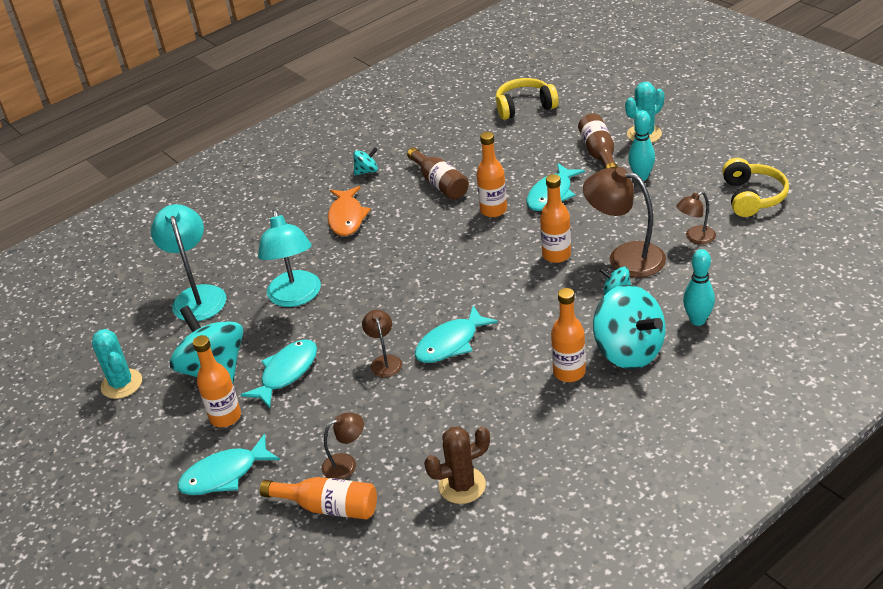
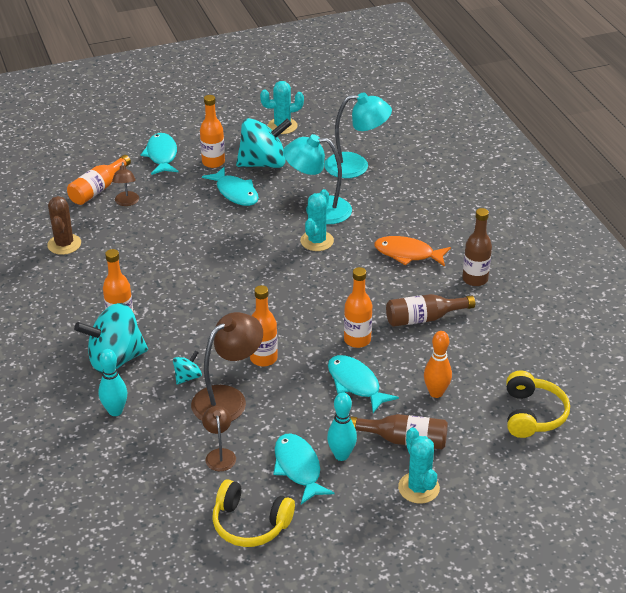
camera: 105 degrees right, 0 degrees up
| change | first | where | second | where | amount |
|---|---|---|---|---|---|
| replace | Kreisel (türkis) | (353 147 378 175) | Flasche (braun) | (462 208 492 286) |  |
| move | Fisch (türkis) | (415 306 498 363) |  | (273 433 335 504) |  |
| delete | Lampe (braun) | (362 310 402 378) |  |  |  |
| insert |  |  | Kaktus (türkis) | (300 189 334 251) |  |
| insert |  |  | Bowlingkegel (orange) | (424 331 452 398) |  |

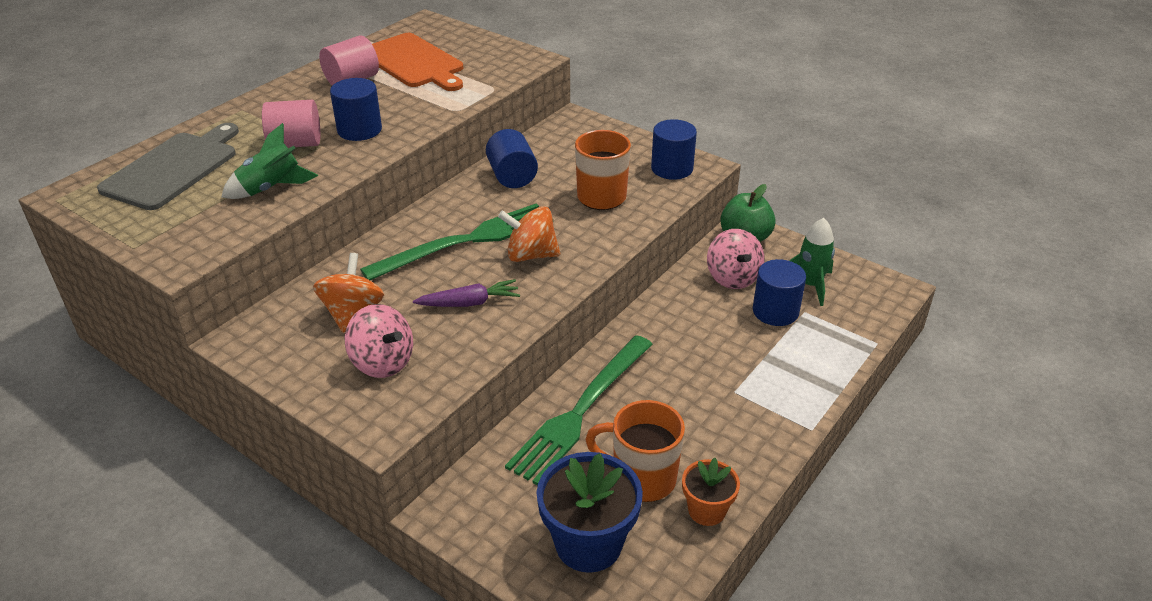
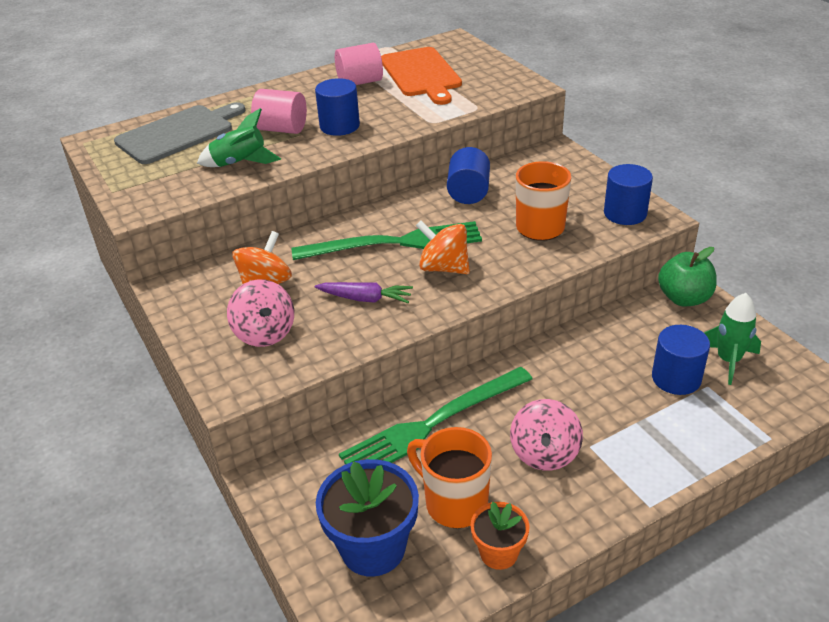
camera: 25 degrees right, 0 degrees up
| change | first | where | second | where | amount |
|---|---|---|---|---|---|
| move | Kreisel (rosa) | (707 229 765 289) |  | (510 399 583 471) |  |

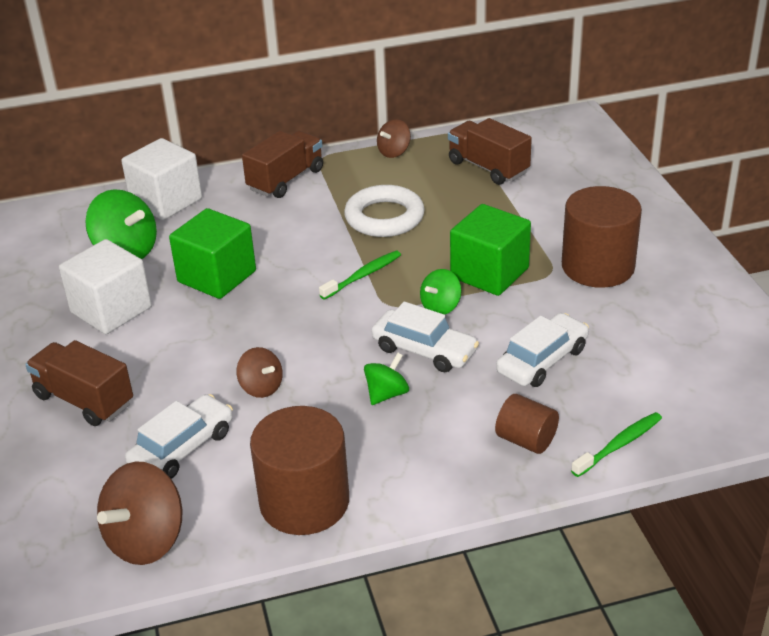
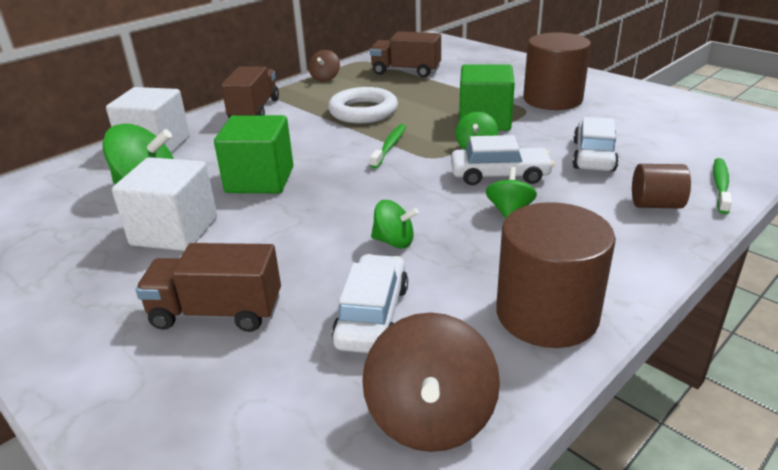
camera: 30 degrees left, 5 degrees down
| change | first | where | second | where | amount |
|---|---|---|---|---|---|
| recolor | Kreisel (braun) | (236 347 283 398) | Kreisel (grün) | (371 200 419 249) |  |

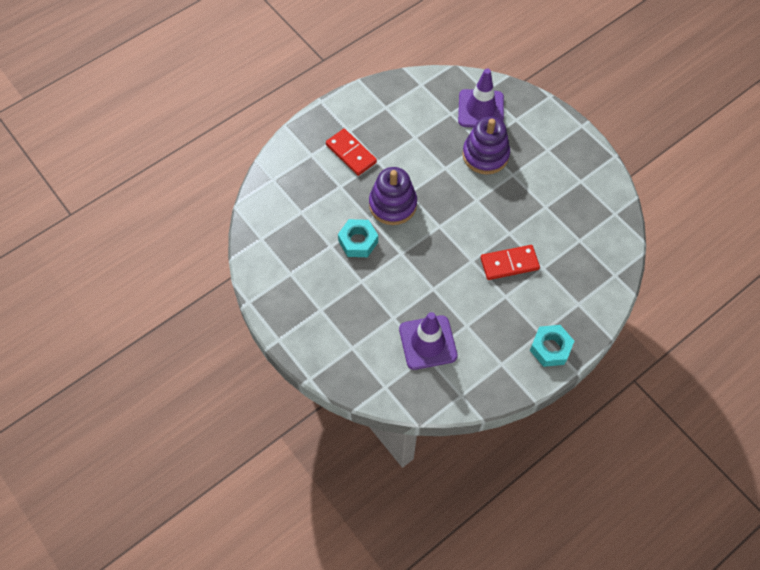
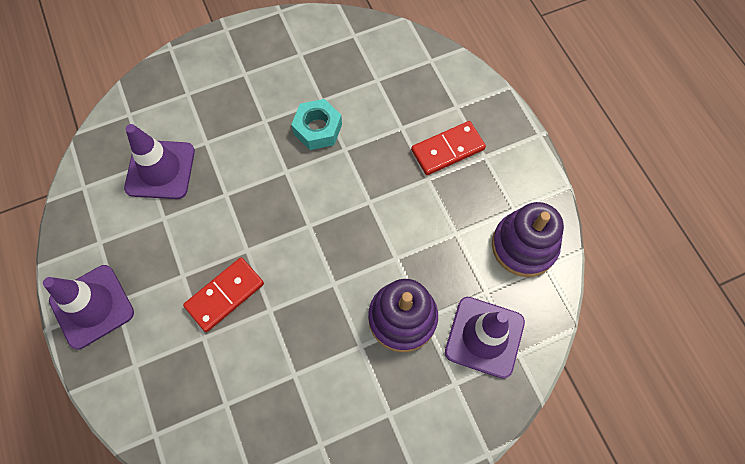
camera: 105 degrees right, 5 degrees up
| change | first | where | second | where | amount |
|---|---|---|---|---|---|
| move | Stapelspielzeug (lila) | (369 167 417 225) |  | (492 202 564 277) |  |
| rotate | Dominostein (rot) | (481 245 540 280) |  | (183 258 264 332) | 45 degrees clockwise |
| replace | Sechskantmutter (türkis) | (530 325 574 367) | Leitkegel (lila) | (43 265 134 349) |  |

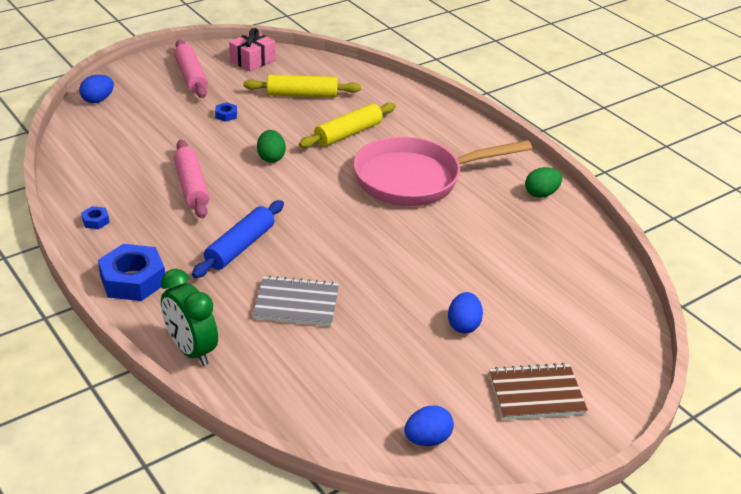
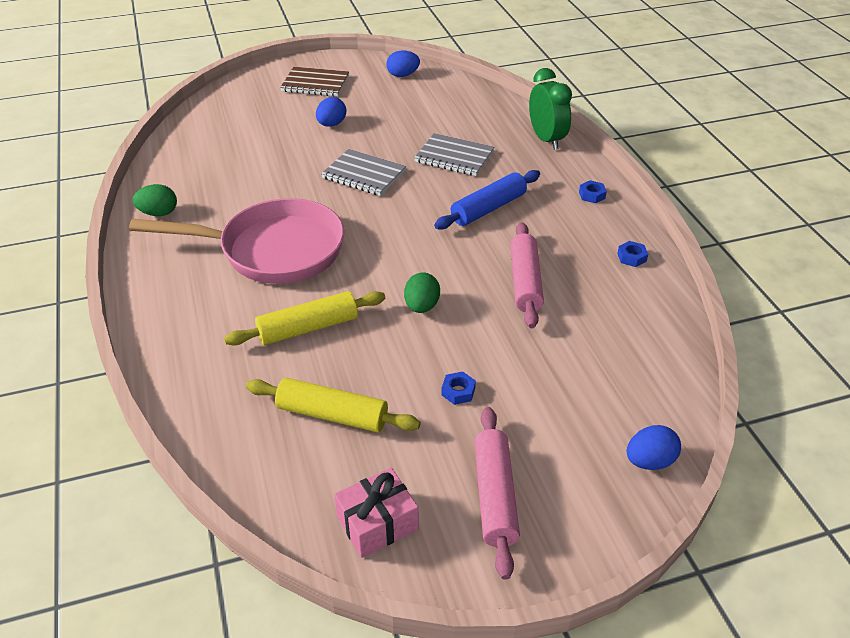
camera: 160 degrees left, 5 degrees up
| change | first | where | second | where | amount |
|---|---|---|---|---|---|
| resize | Sechskantmutter (blau) | (98 244 165 301) |  | (579 180 607 203) | x0.45 |
| insert |  |  | Notizbuch (grau) | (321 149 406 196) |  |

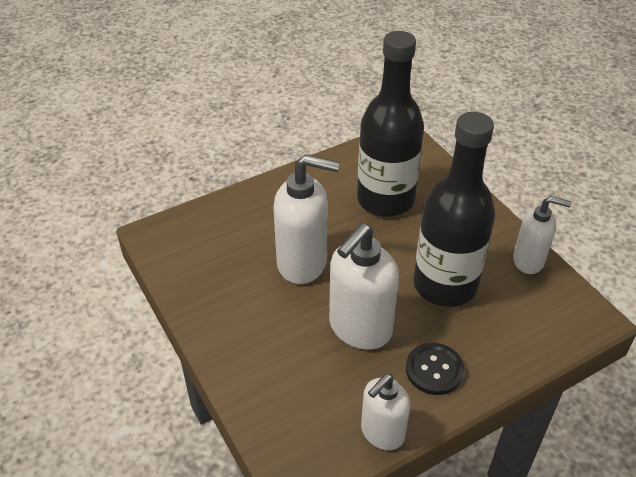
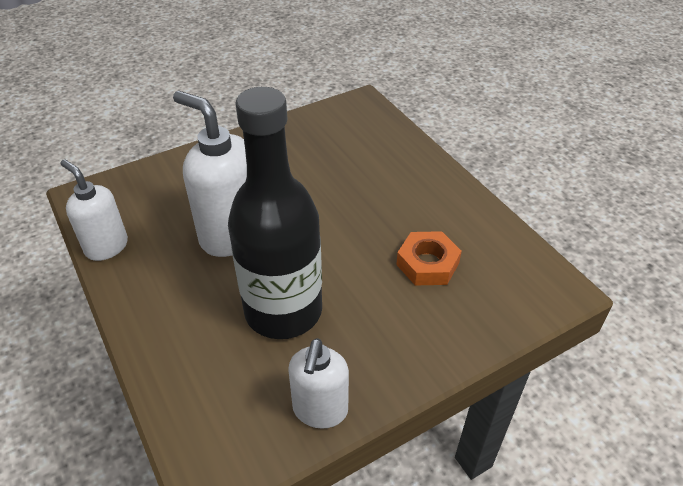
camera: 90 degrees right, 0 degrees up
| change | first | where | second | where | amount |
|---|---|---|---|---|---|
| replace | Flasche (schwarz) | (357 31 424 217) | Sechskantmutter (orange) | (396 231 462 285) |  |
| delete | Seifenspender (weiß) | (273 154 340 284) |  |  |  |
| delete | Knopf (schwarz) | (406 343 464 395) |  |  |  |

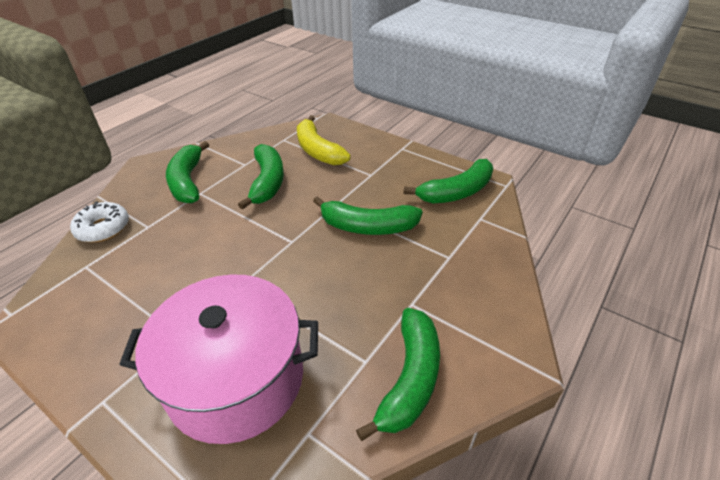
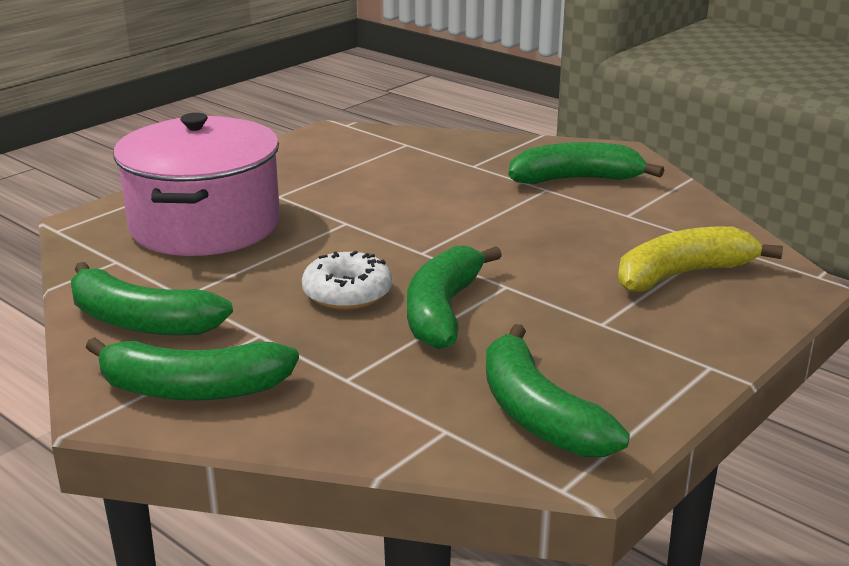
camera: 95 degrees right, 15 degrees down
| change | first | where | second | where | amount |
|---|---|---|---|---|---|
| move | Banane (grün) | (238 144 284 210) |  | (86 337 299 401) |  |
| move | Donut (weiß) | (70 201 129 242) |  | (302 251 392 310) |  |

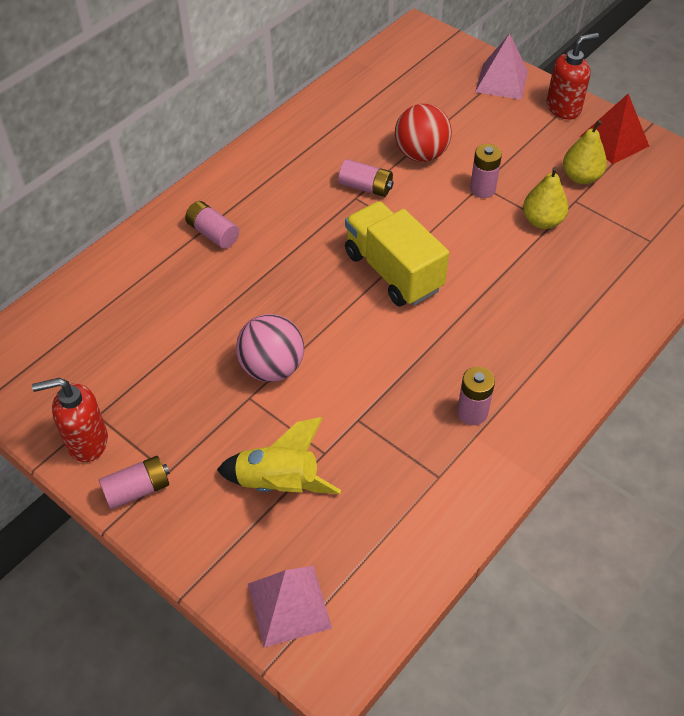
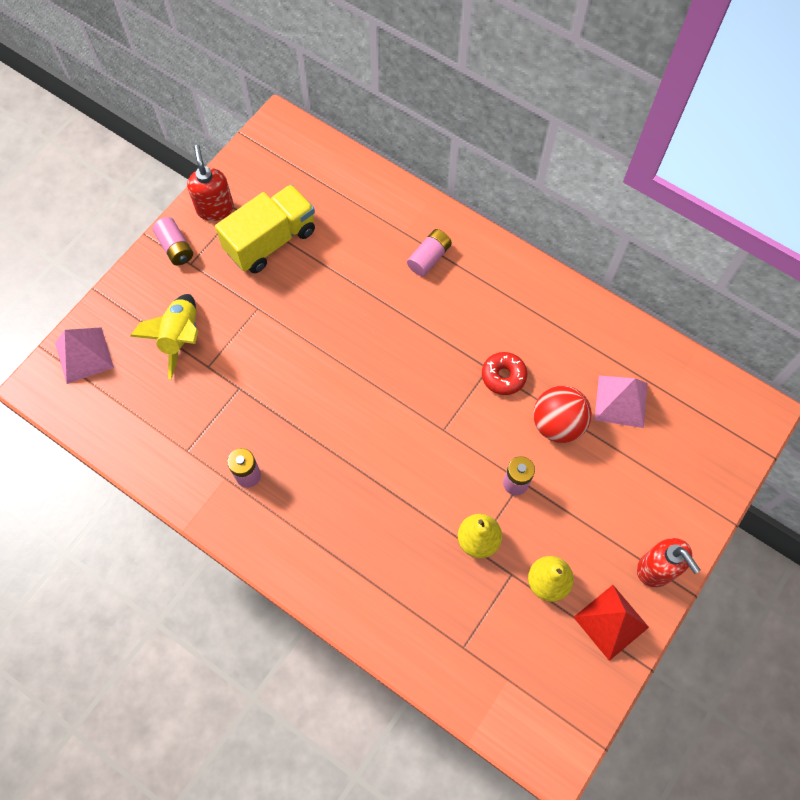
camera: 85 degrees right, 15 degrees up
| change | first | where | second | where | amount |
|---|---|---|---|---|---|
| move | Pyramide (rosa) | (475 33 528 100) |  | (595 376 647 428) |  |
| replace | Batterie (rosa) | (338 159 394 197) | Donut (rot) | (482 352 527 395) |  |
| move | Lastwagen (gelb) | (345 201 449 307) |  | (215 184 315 273) |  |
| delete | Ball (rosa) | (236 314 304 382) |  |  |  |

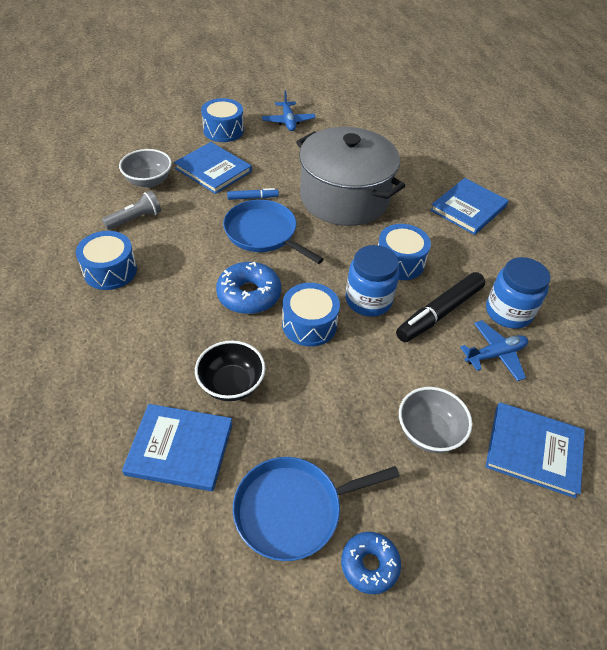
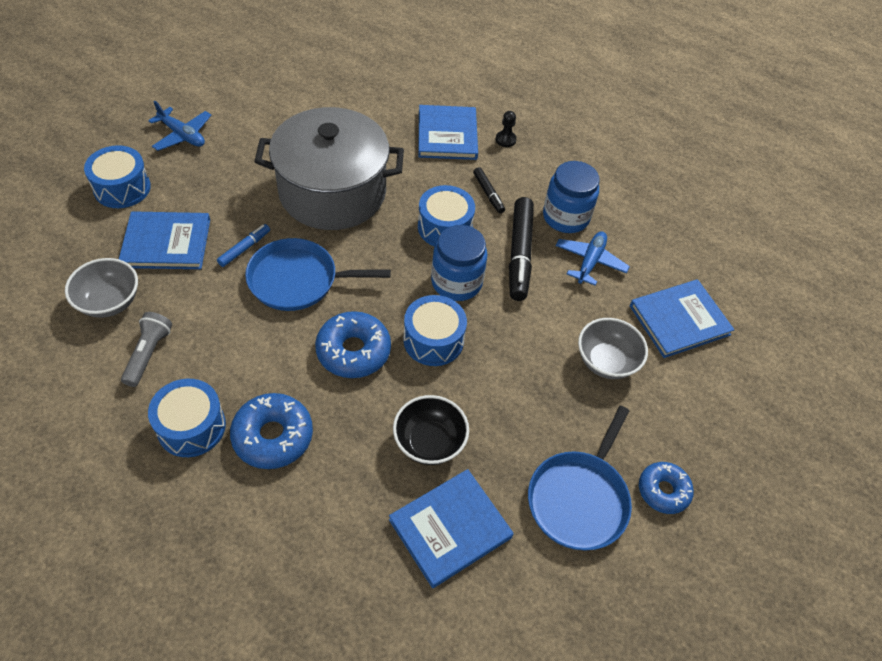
camera: 45 degrees left, 5 degrees up
| change | first | where | second | where | amount |
|---|---|---|---|---|---|
| insert |  |  | Bauer (schwarz) | (495 111 517 147) |  |
| insert |  |  | Filzstift (schwarz) | (473 167 505 213) |  |
| insert |  |  | Donut (blau) | (230 393 313 469) |  |

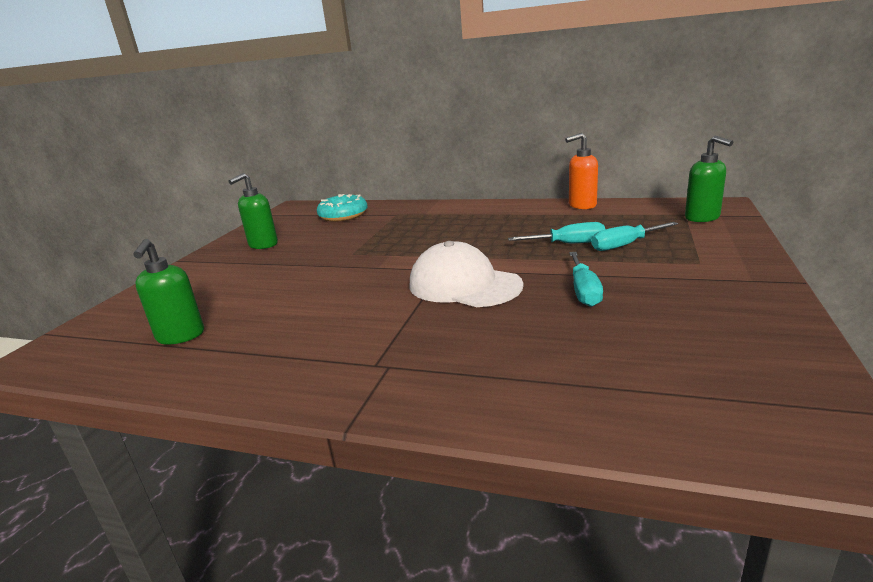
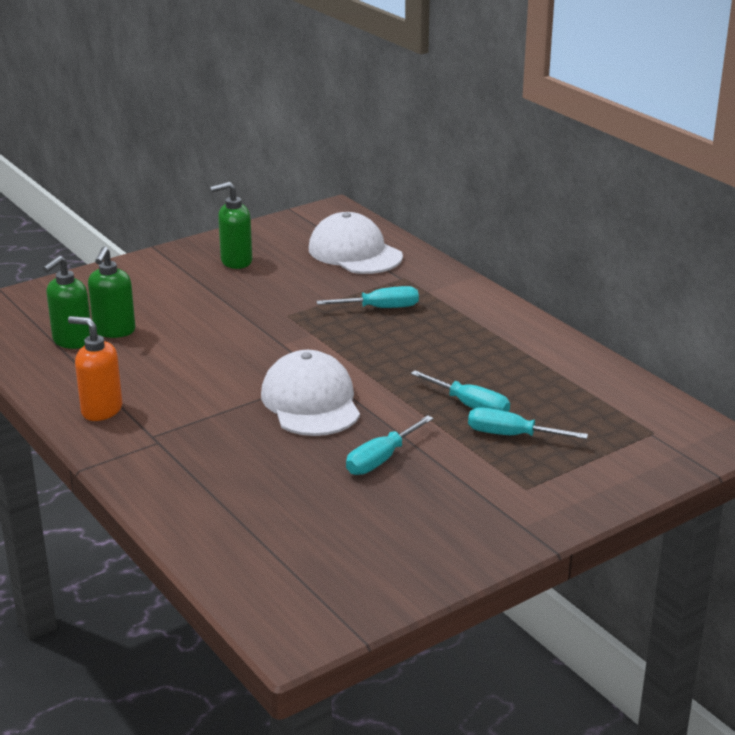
camera: 35 degrees right, 5 degrees up
| change | first | where | second | where | amount |
|---|---|---|---|---|---|
| move | Seifenspender (orange) | (565 133 598 209) |  | (68 316 122 421) |  |
| move | Seifenspender (grün) | (685 136 733 222) |  | (88 246 136 338) |  |
| replace | Donut (türkis) | (317 194 368 222) | Kappe (weiß) | (309 212 403 274) |  |
| insert |  |  | Schraubenzieher (türkis) | (316 286 419 308) |  |

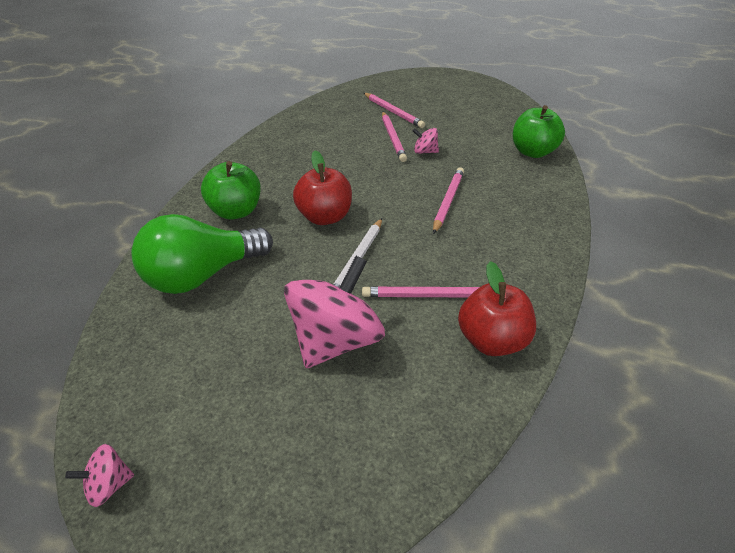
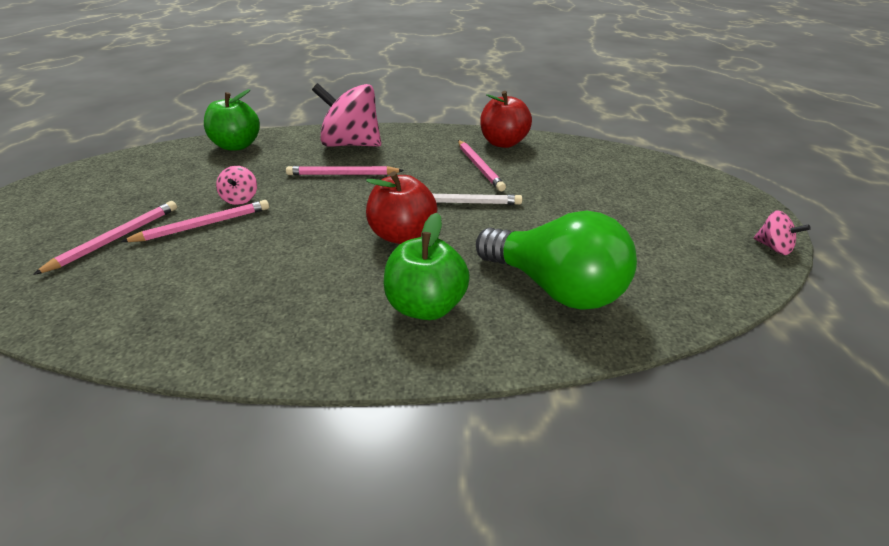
camera: 110 degrees left, 5 degrees down
| change | first | where | second | where | amount |
|---|---|---|---|---|---|
| move | Kreisel (rosa) | (284 256 385 368) |  | (312 83 381 147) |  |

